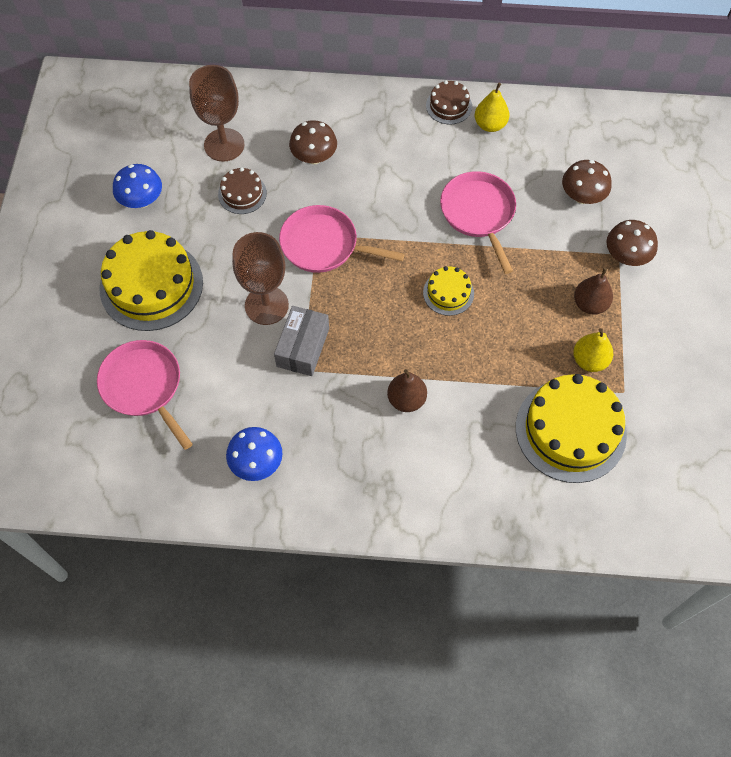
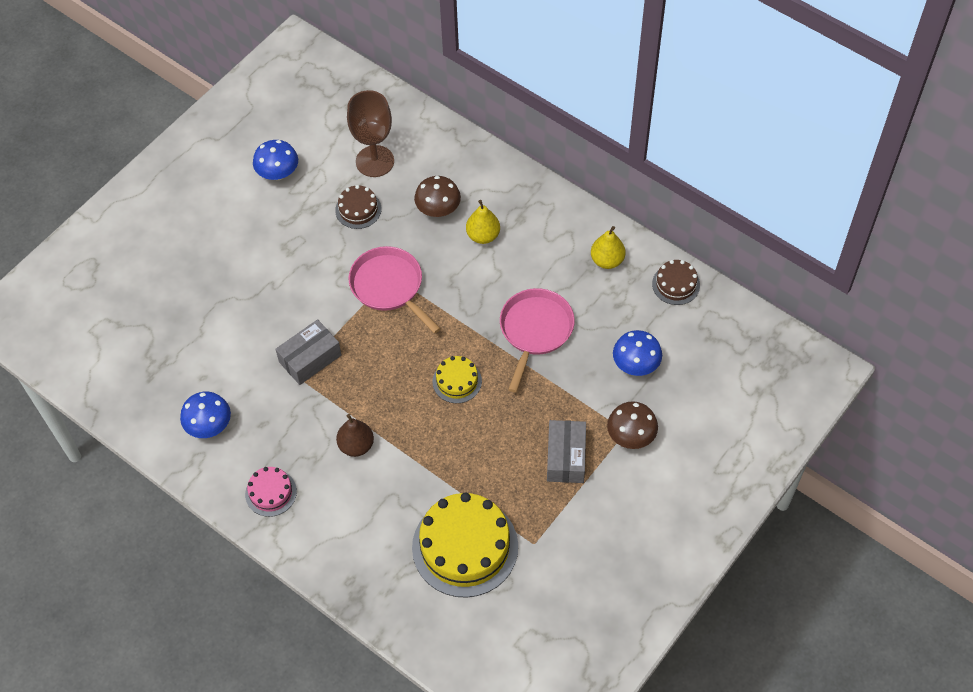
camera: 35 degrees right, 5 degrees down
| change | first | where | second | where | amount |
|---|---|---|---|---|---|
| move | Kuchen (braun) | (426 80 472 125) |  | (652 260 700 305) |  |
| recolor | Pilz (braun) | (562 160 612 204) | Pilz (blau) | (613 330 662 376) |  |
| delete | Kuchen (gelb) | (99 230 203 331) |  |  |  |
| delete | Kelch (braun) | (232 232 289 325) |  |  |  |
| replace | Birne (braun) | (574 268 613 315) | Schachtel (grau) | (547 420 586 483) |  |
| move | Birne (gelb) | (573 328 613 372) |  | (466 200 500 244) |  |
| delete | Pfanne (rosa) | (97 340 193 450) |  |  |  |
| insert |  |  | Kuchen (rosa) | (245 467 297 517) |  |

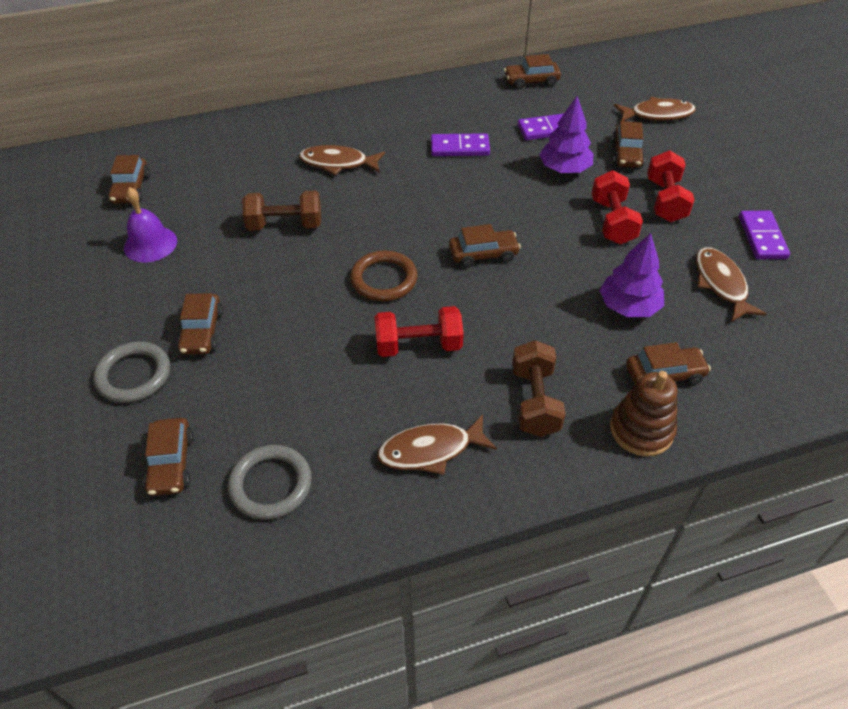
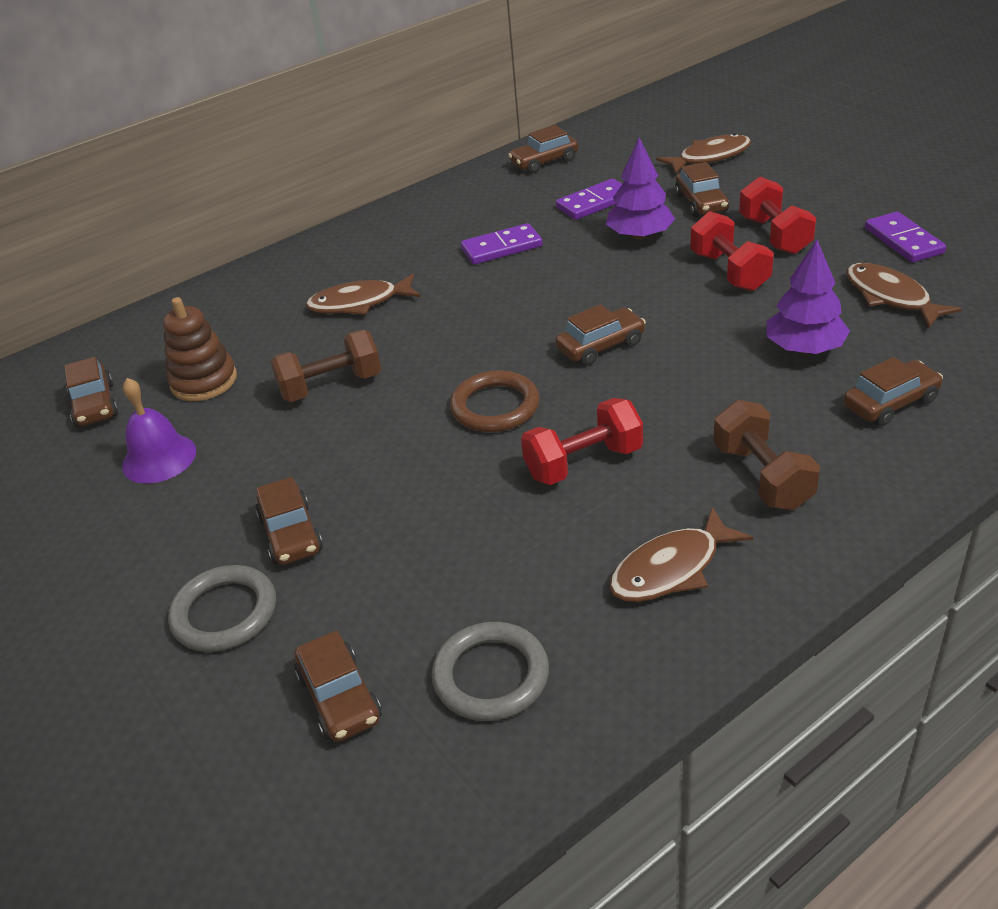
camera: 15 degrees left, 10 degrees down
| change | first | where | second | where | amount |
|---|---|---|---|---|---|
| move | Stapelspielzeug (braun) | (610 371 678 456) |  | (163 297 237 401) |  |

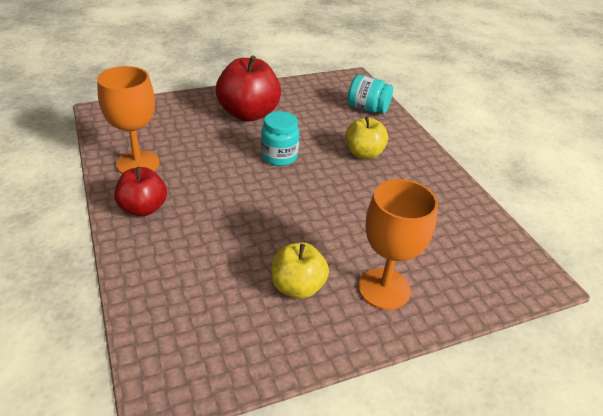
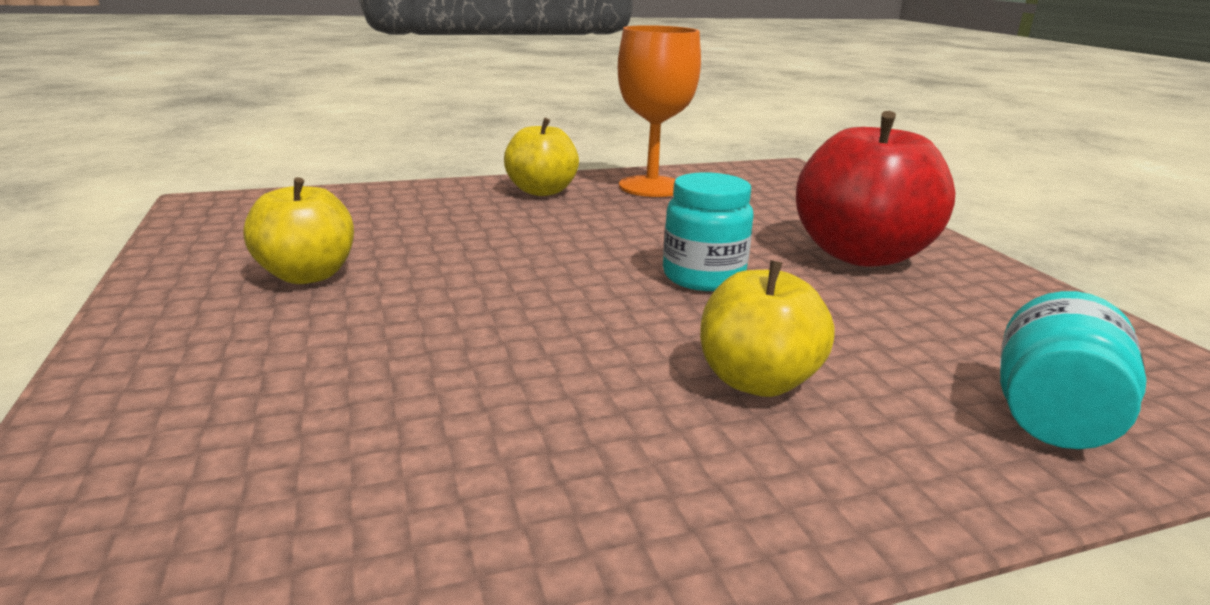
camera: 95 degrees right, 15 degrees down
| change | first | where | second | where | amount |
|---|---|---|---|---|---|
| recolor | Apfel (rot) | (114 167 167 216) | Apfel (gelb) | (504 118 579 196) |  |
| delete | Kelch (orange) | (358 179 438 310) |  |  |  |

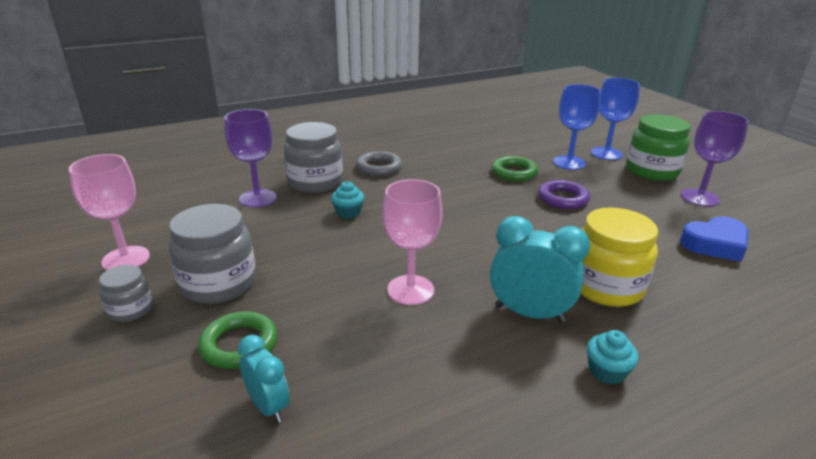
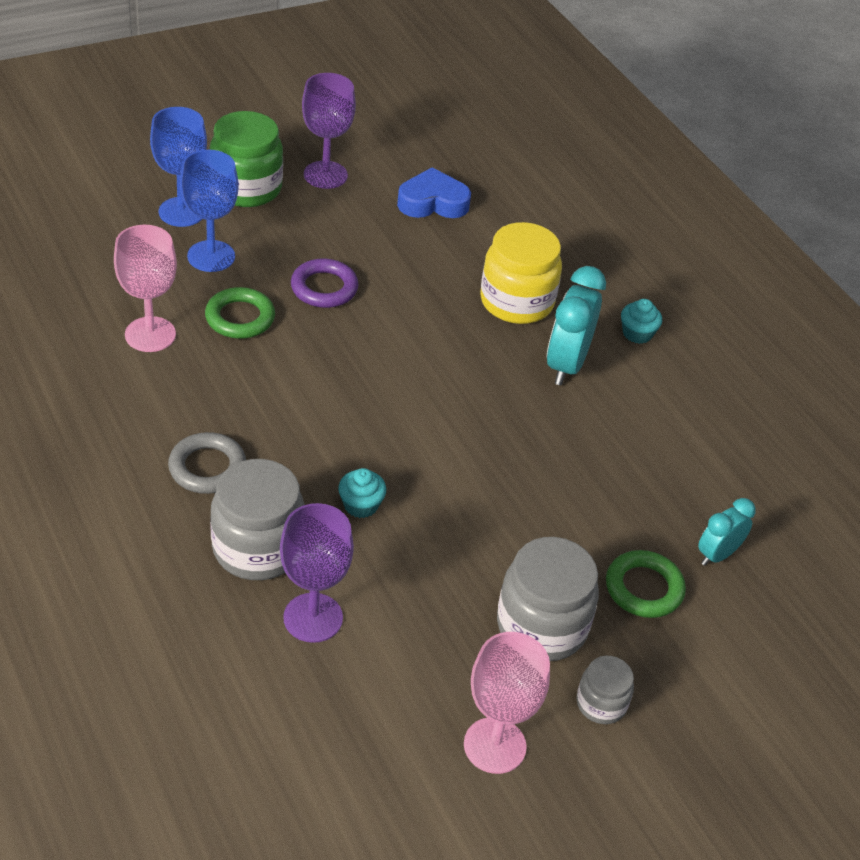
camera: 95 degrees left, 15 degrees up
| change | first | where | second | where | amount |
|---|---|---|---|---|---|
| move | Kelch (rosa) | (383 179 443 305) |  | (114 225 177 352) |  |
| rotate | Herz (blau) | (680 216 748 262) |  | (397 167 471 218) | 75 degrees counterclockwise |

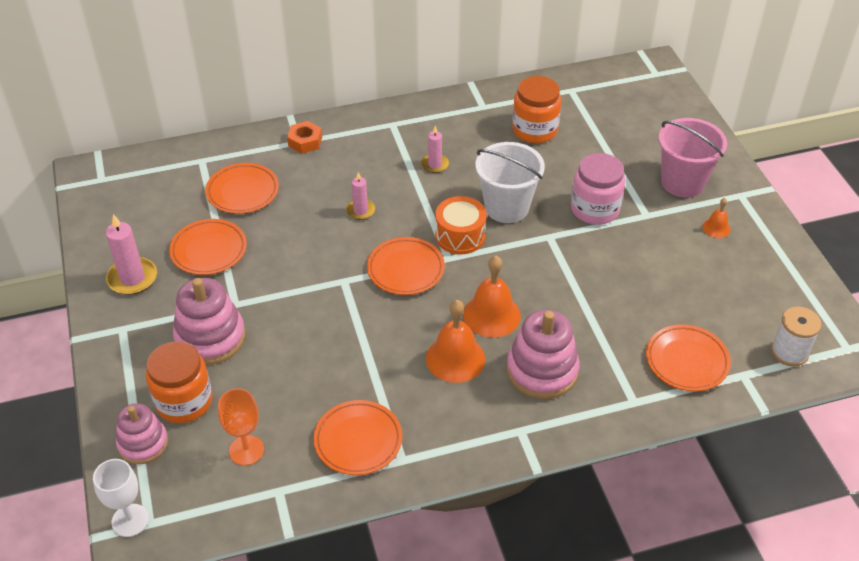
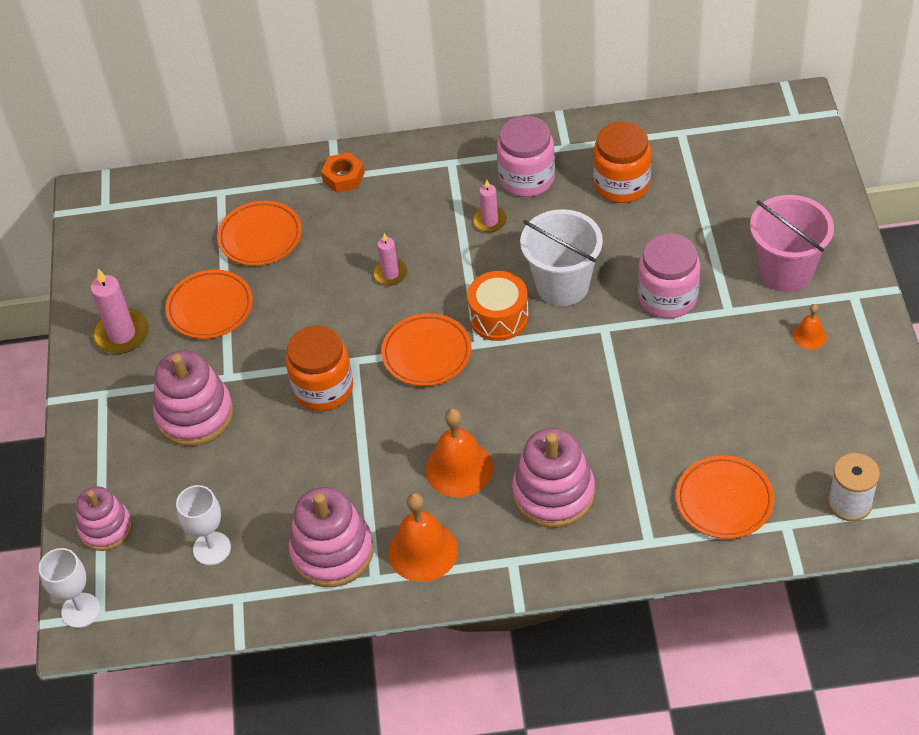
camera: 15 degrees right, 5 degrees up
| change | first | where | second | where | amount |
|---|---|---|---|---|---|
| move | Glocke (orange) | (463 256 521 338) |  | (388 493 458 582) |  |
| move | Einmachglas (orange) | (146 341 212 423) |  | (286 325 353 411) |  |
| recolor | Kelch (orange) | (218 389 264 466) | Kelch (weiß) | (176 485 231 565) |  |
| replace | Teller (orange) | (314 400 402 475) | Stapelspielzeug (rosa) | (289 487 374 587) |  |
| insert |  |  | Einmachglas (rosa) | (497 116 555 197) |  |

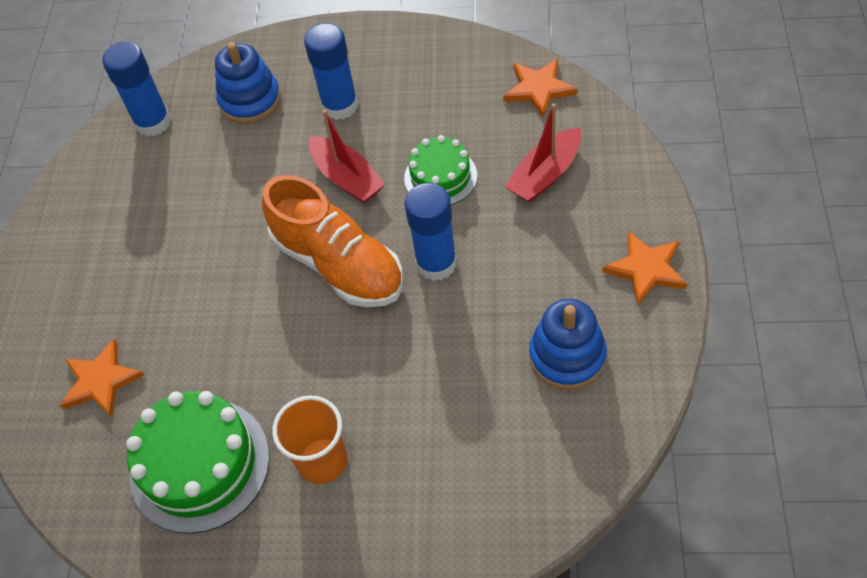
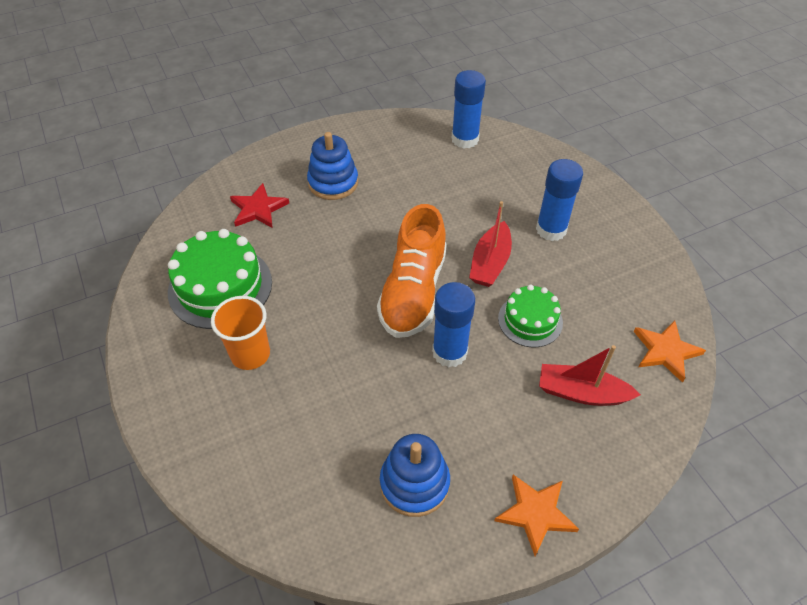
camera: 55 degrees right, 5 degrees down
| change | first | where | second | where | amount |
|---|---|---|---|---|---|
| move | Stapelspielzeug (blau) | (215 42 281 124) |  | (307 132 358 200) |  |
| recolor | Stern (orange) | (60 339 145 417) | Stern (rot) | (230 183 289 228) |  |

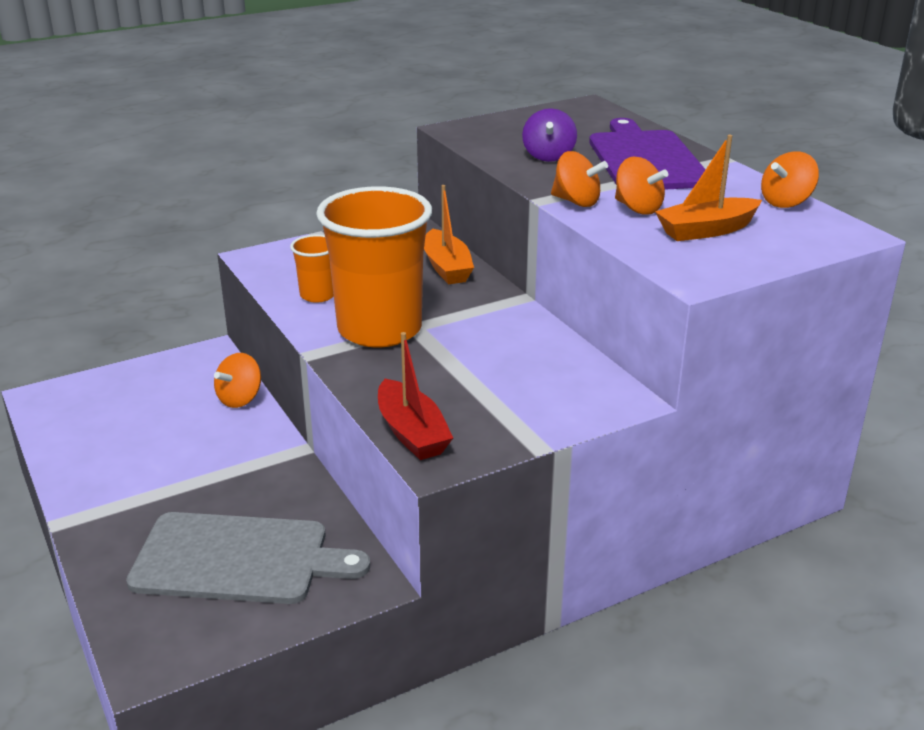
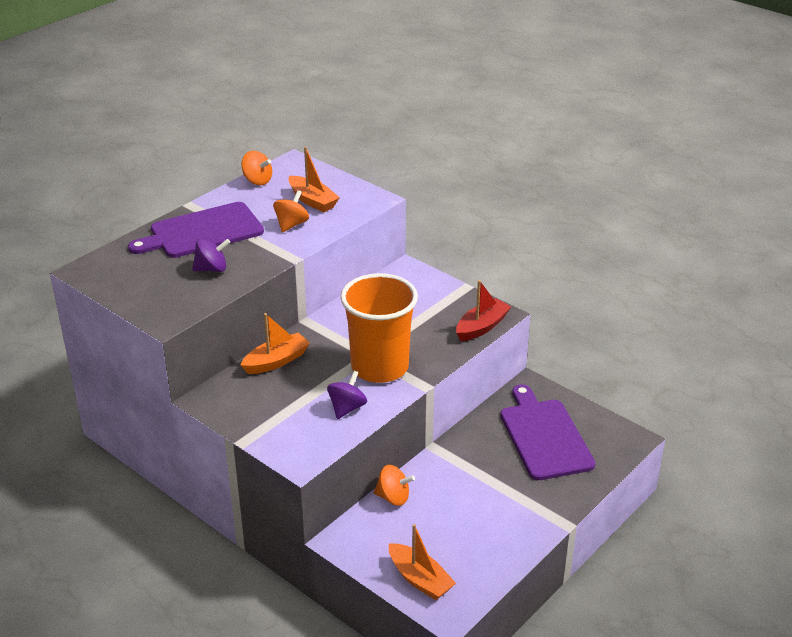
camera: 110 degrees left, 5 degrees up
| change | first | where | second | where | amount |
|---|---|---|---|---|---|
| delete | Kreisel (orange) | (551 151 608 207) |  |  |  |
| replace | Becher (orange) | (290 235 334 303) | Kreisel (lila) | (327 371 367 419) |  |
| recolor | Schneidebrett (grau) | (126 512 370 604) | Schneidebrett (lila) | (500 384 595 480) |  |
| insert |  |  | Boot (orange) | (389 524 456 600) |  |

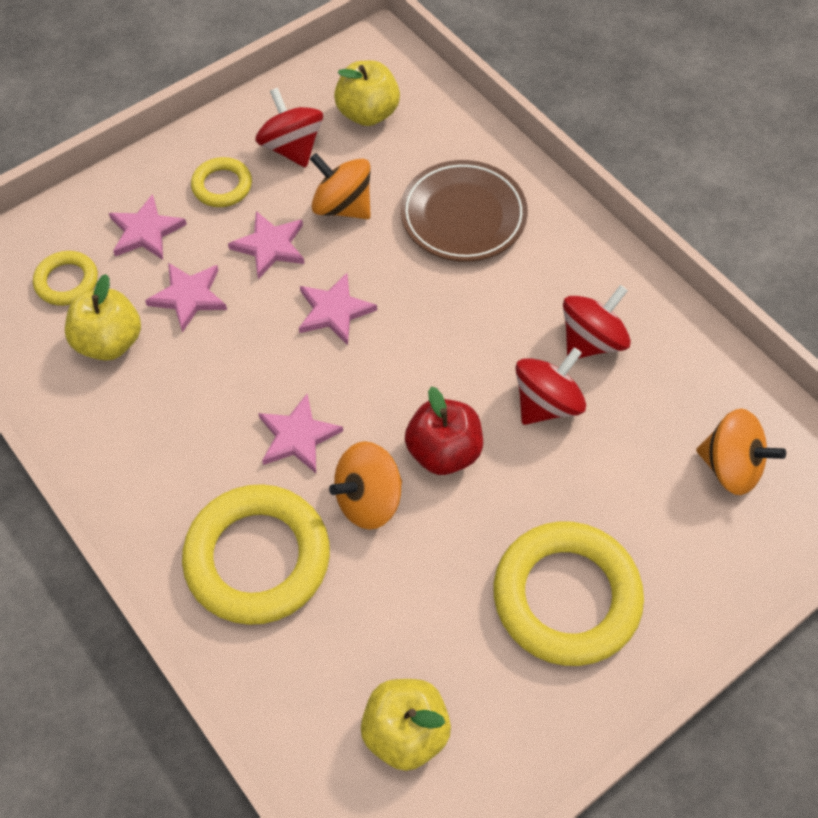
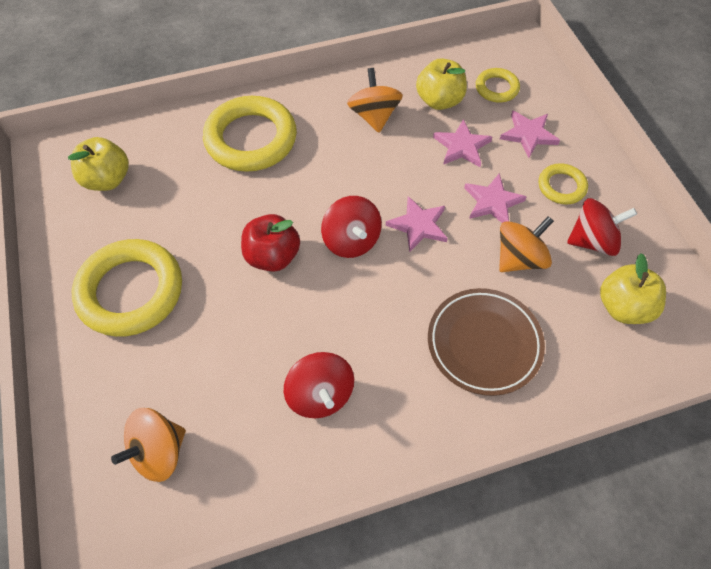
camera: 110 degrees right, 0 degrees up
| change | first | where | second | where | amount |
|---|---|---|---|---|---|
| move | Kreisel (rot) | (515 347 586 425) |  | (321 196 382 258) |  |
| delete | Stern (rosa) | (258 394 343 473) |  |  |  |
| move | Kreisel (orange) | (329 441 402 530) |  | (347 68 403 133) |  |

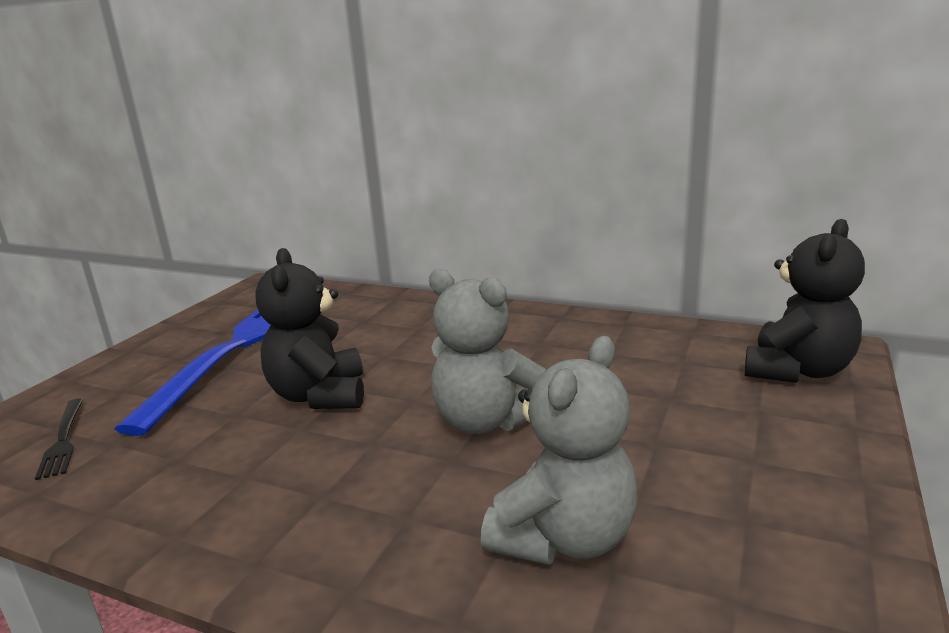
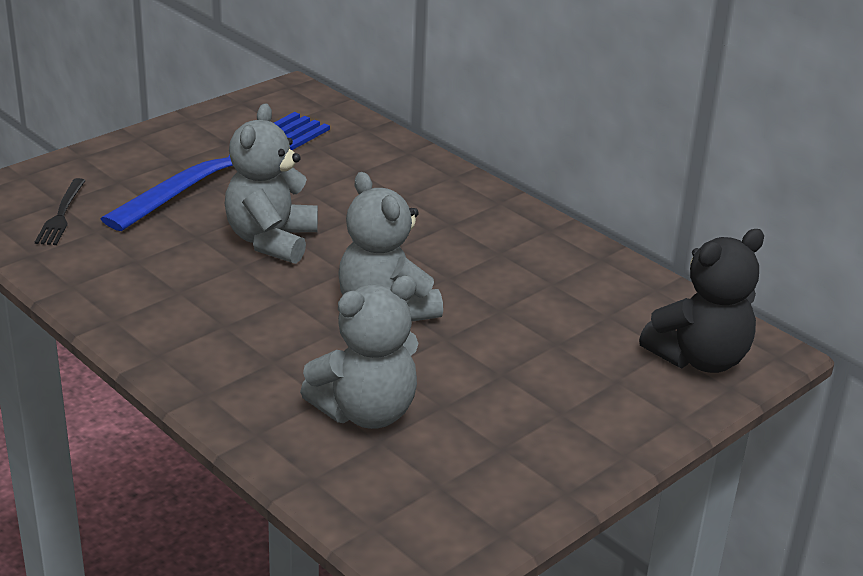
camera: 20 degrees right, 10 degrees up
| change | first | where | second | where | amount |
|---|---|---|---|---|---|
| recolor | Teddybär (schwarz) | (255 248 364 409) | Teddybär (grau) | (225 103 318 264) |  |

